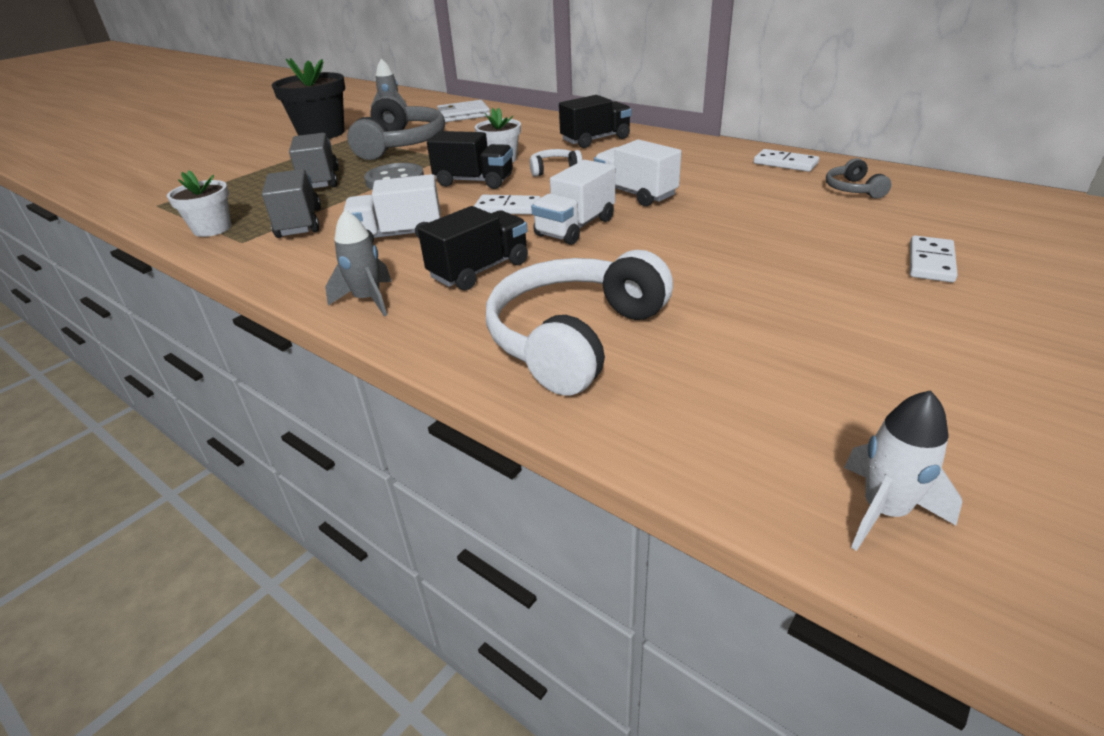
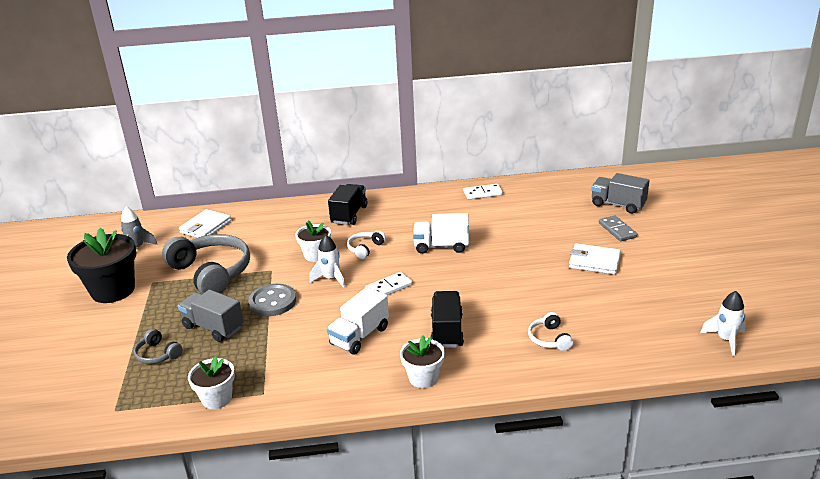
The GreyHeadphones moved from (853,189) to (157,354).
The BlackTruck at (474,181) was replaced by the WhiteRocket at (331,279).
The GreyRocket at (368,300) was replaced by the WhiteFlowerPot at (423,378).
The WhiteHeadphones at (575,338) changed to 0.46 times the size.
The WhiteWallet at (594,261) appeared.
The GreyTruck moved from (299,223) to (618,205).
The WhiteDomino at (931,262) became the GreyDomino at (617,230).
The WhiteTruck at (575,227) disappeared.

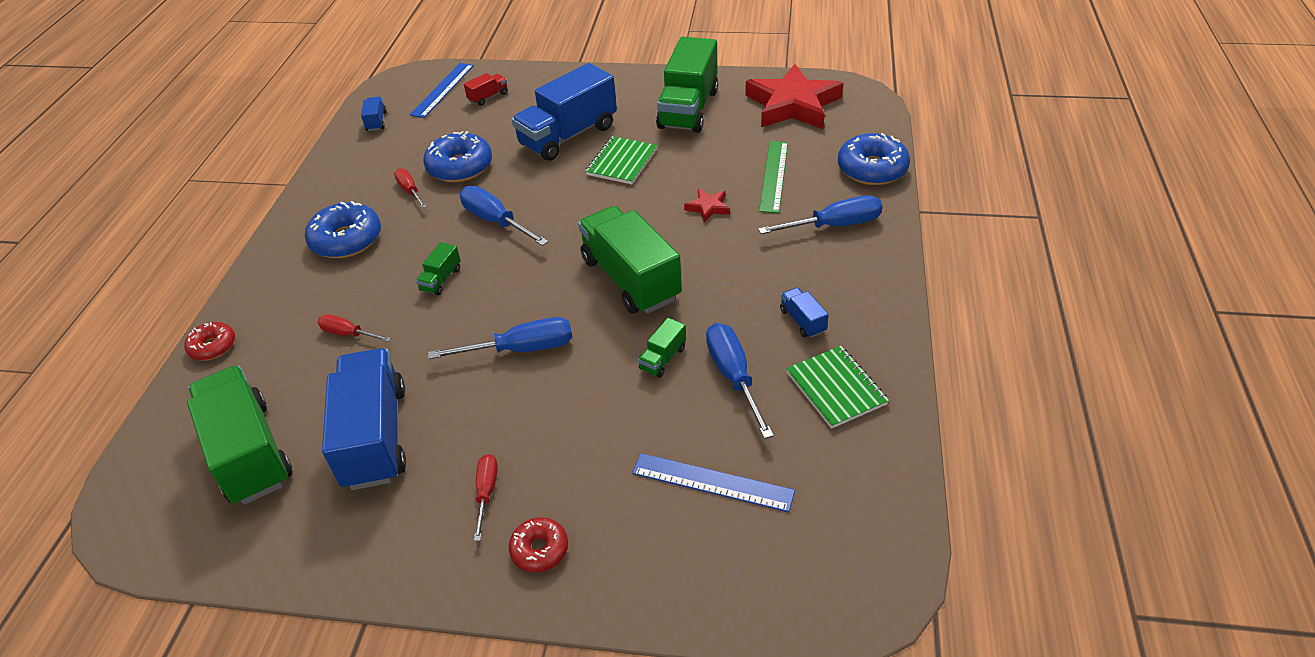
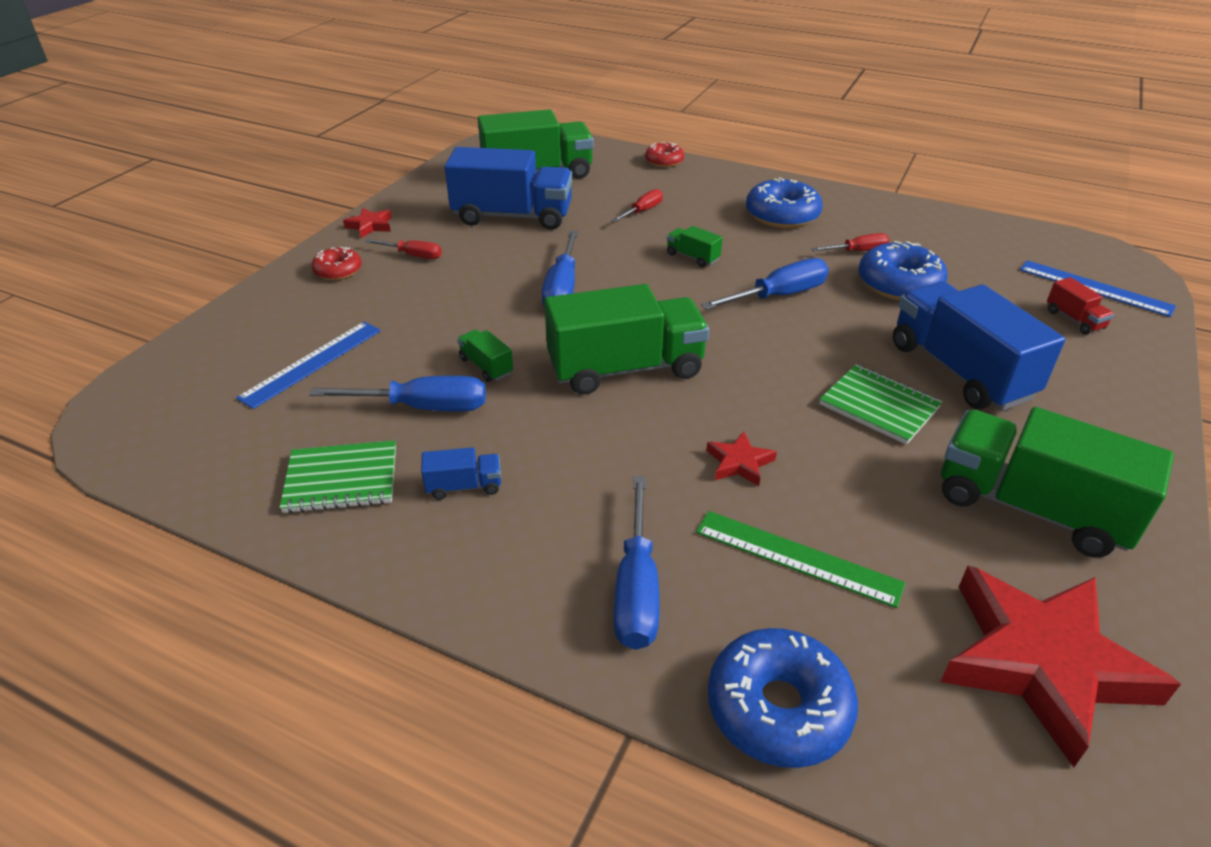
The RedStar at (370,226) appeared.
The BlueTruck at (376,121) disappeared.

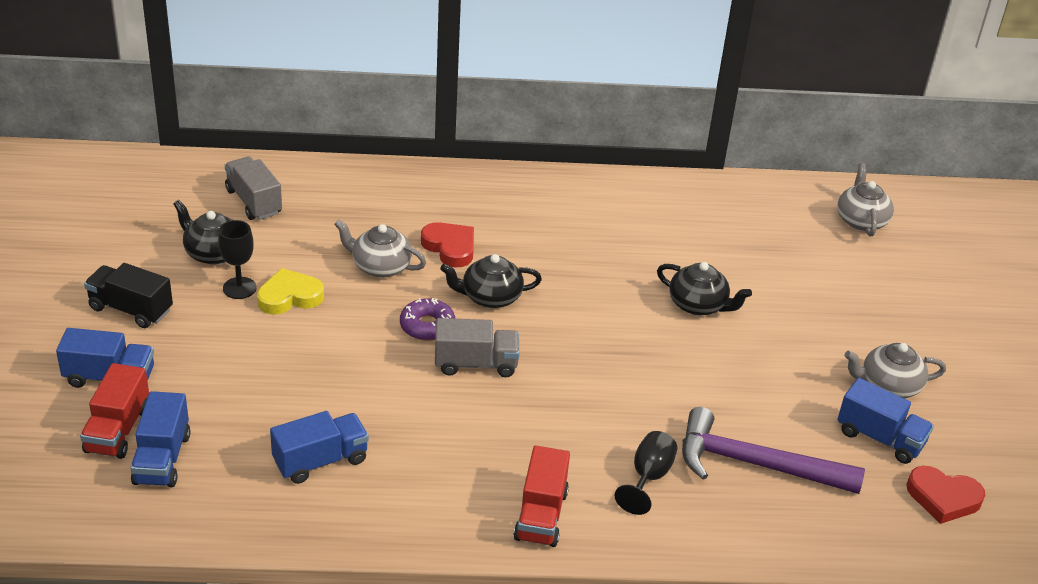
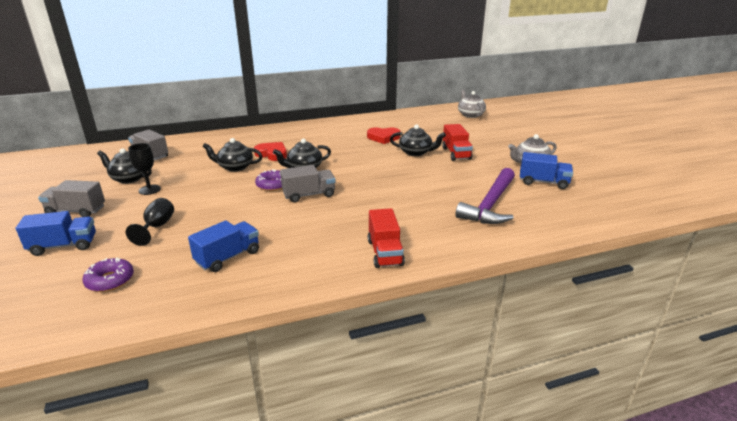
The BlackTruck at (131,309) became the GreyTruck at (76,211).
The BlueTruck at (162,459) was replaced by the PurpleDonut at (110,280).
The BlackGoblet moved from (648,477) to (157,227).
The GreyTeapot at (380,266) became the BlackTeapot at (235,167).
The RedHeart moved from (943,498) to (383,137).
The RedTruck moved from (118,430) to (456,153).
The PurpleHammer at (755,464) turned 60 degrees counterclockwise.
The YellowHeart at (289,296) disappeared.

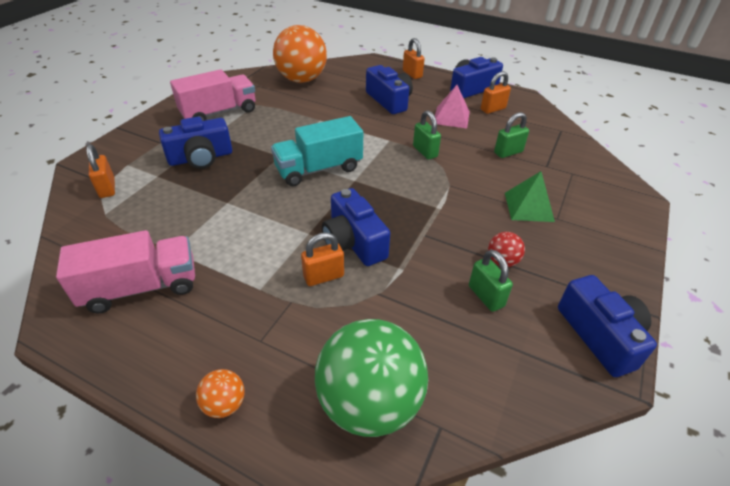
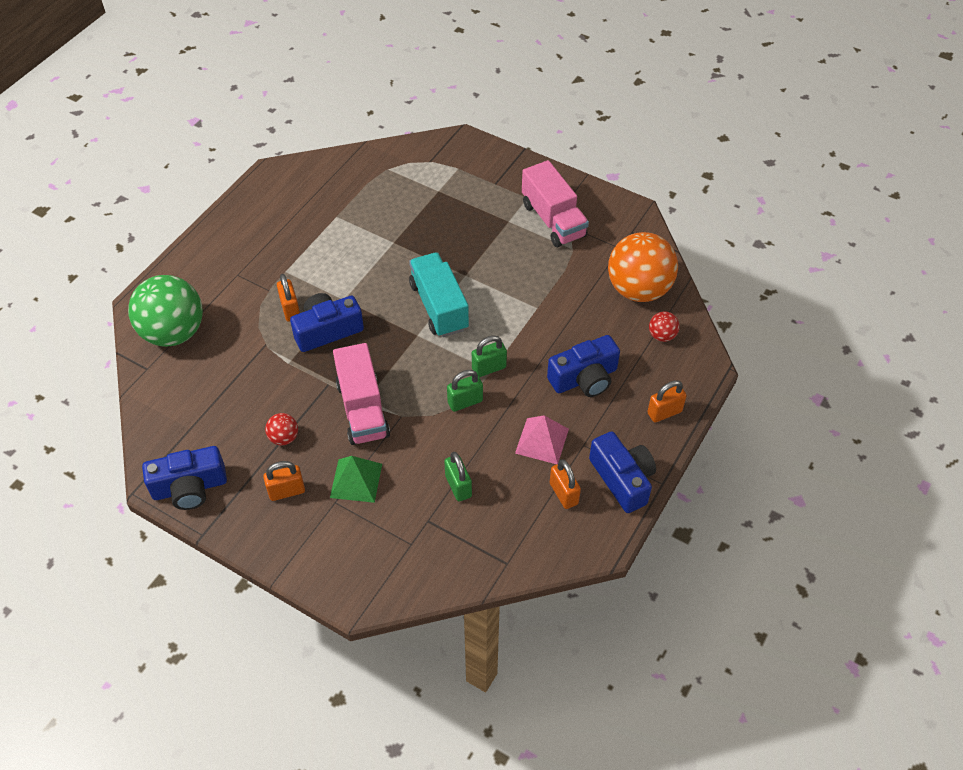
The OrangePadlock moved from (107,188) to (286,491).
The PinkTruck moved from (141,287) to (362,409).
The GreenPadlock moved from (486,296) to (489,368).
The RedBall at (662,335) appeared.
The BlueCamera at (201,158) disappeared.
The OrangeBall at (224,404) disappeared.

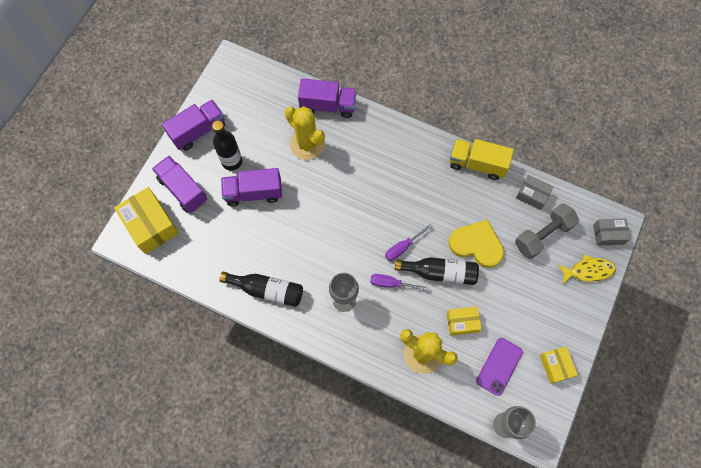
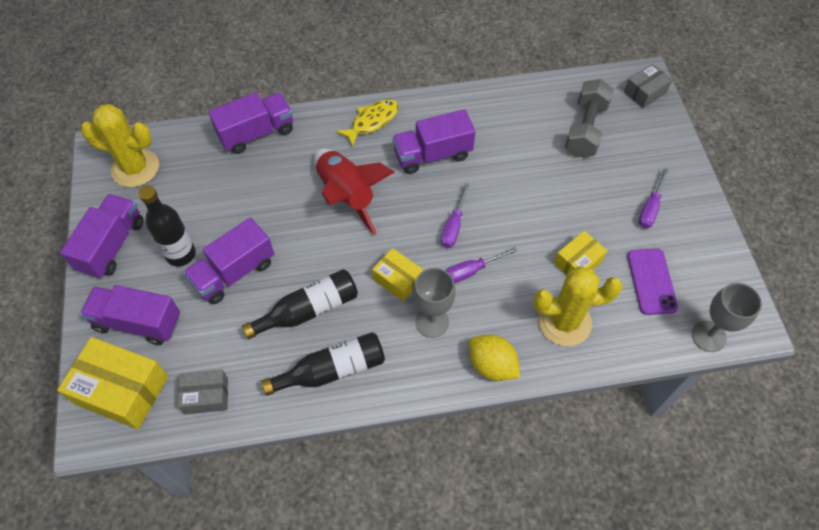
The YellowCactus moved from (307,144) to (135,168).
The GreyBox moved from (532,195) to (206,396).
The BlackBottle moved from (440,272) to (308,310).
The RedRocket at (347,196) appeared.
The YellowFish moved from (588,271) to (372,121).
The YellowBox moved from (555,366) to (397,279).
The PurpleTruck at (432,154) appeared.
The YellowLemon at (492,365) appeared.
The PurpleScrewdriver at (650,208) appeared.
The YellowHeart at (476,244) disappeared.
The YellowTruck at (477,164) disappeared.

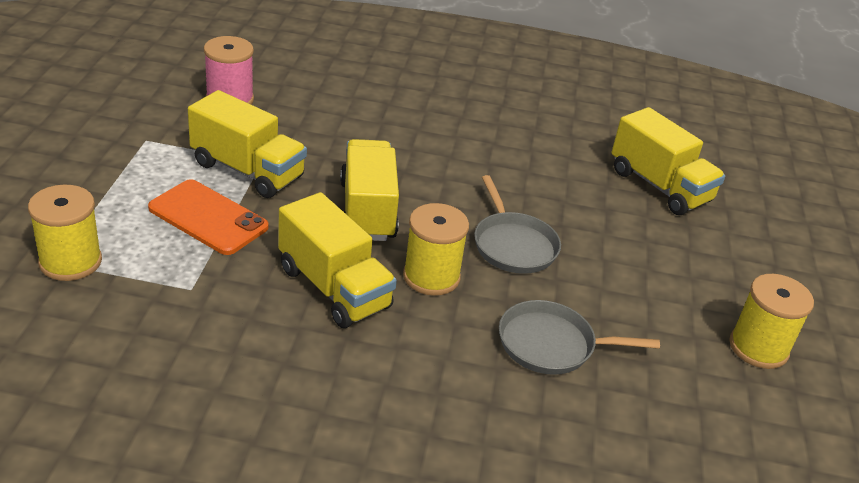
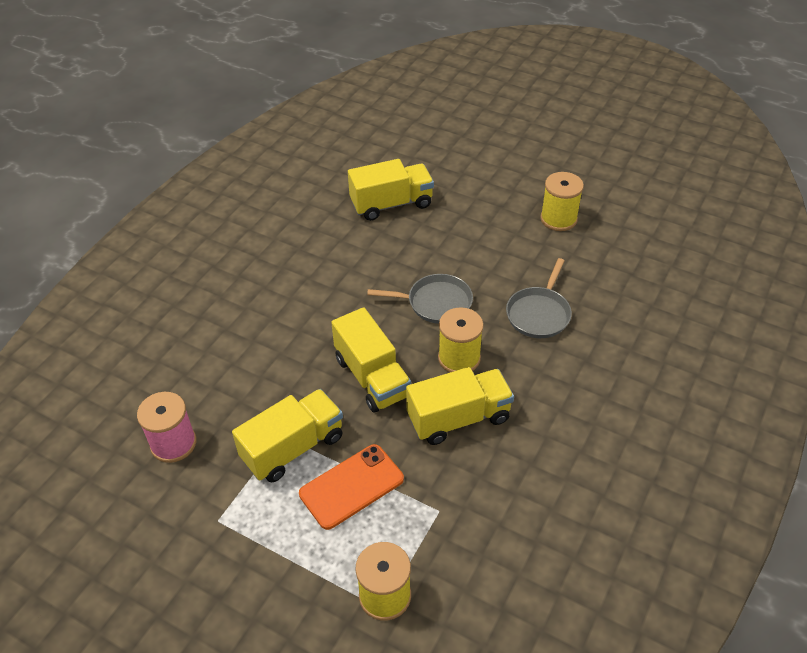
The YellowTruck at (367,210) turned 135 degrees counterclockwise.

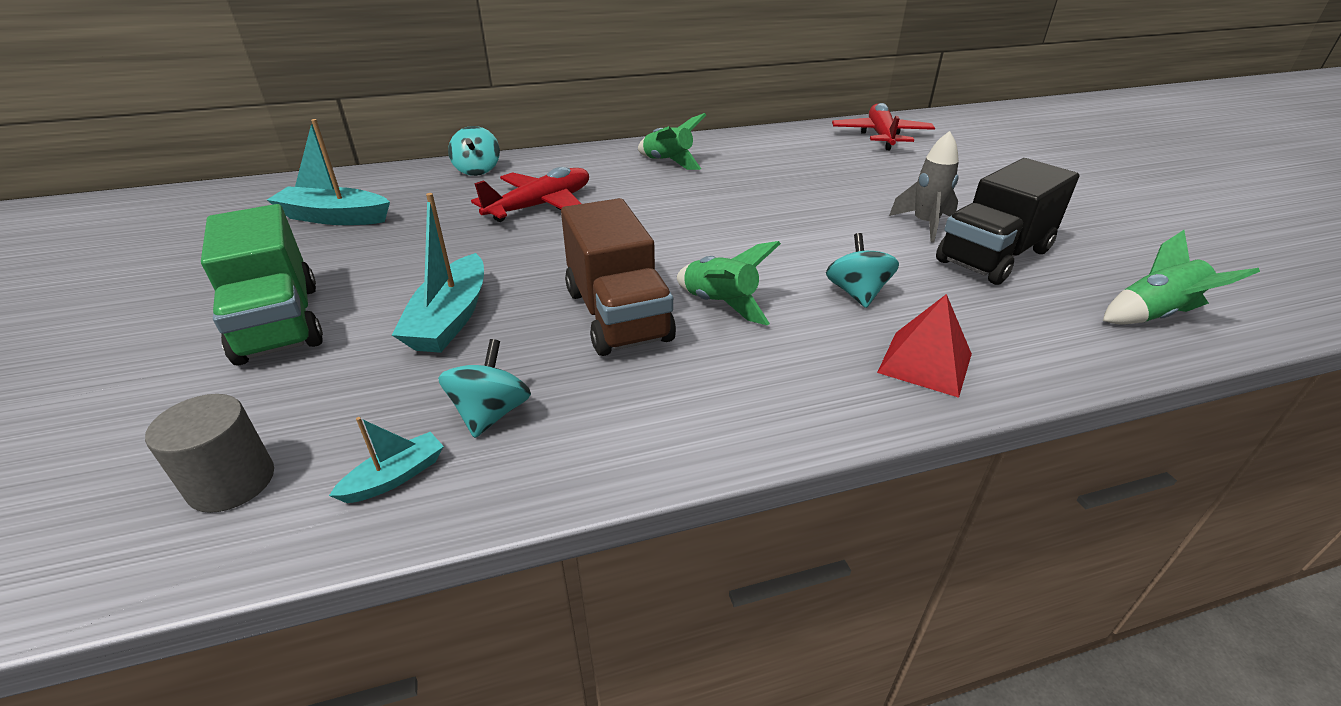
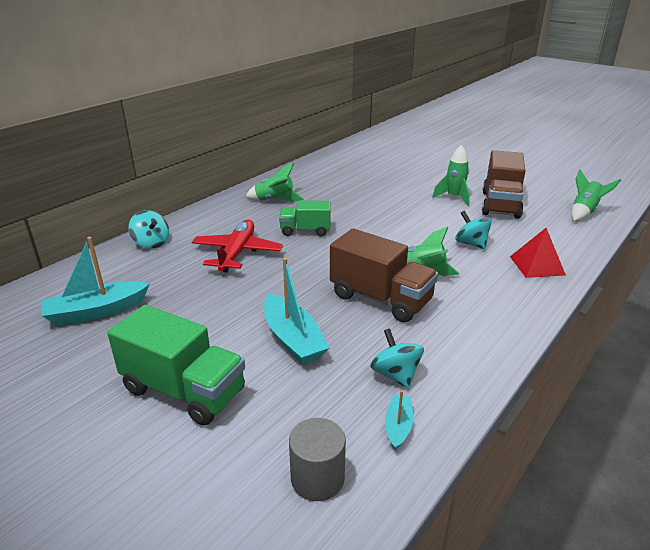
The GreenTruck at (305,231) appeared.
The GreyRocket at (925,225) became the GreenRocket at (454,197).
The BlackTruck at (993,256) became the BrownTruck at (500,204).
The RedPlane at (881,136) disappeared.

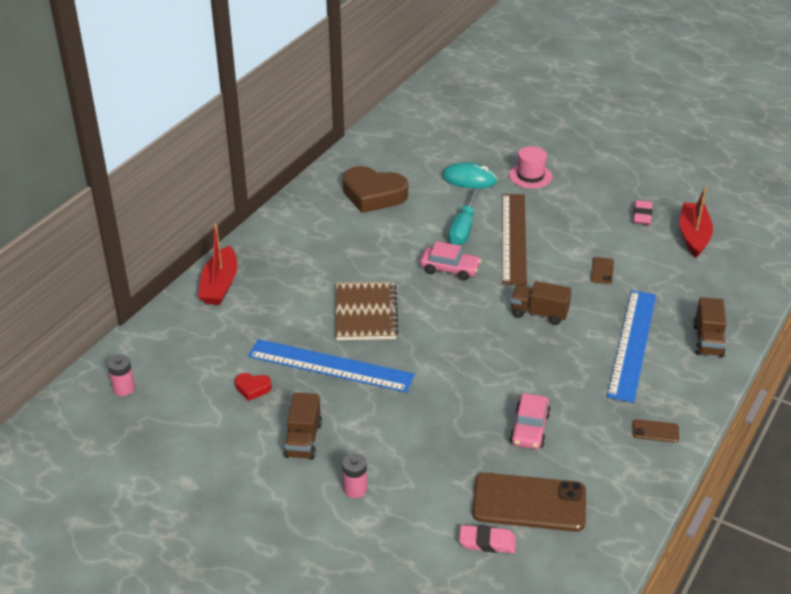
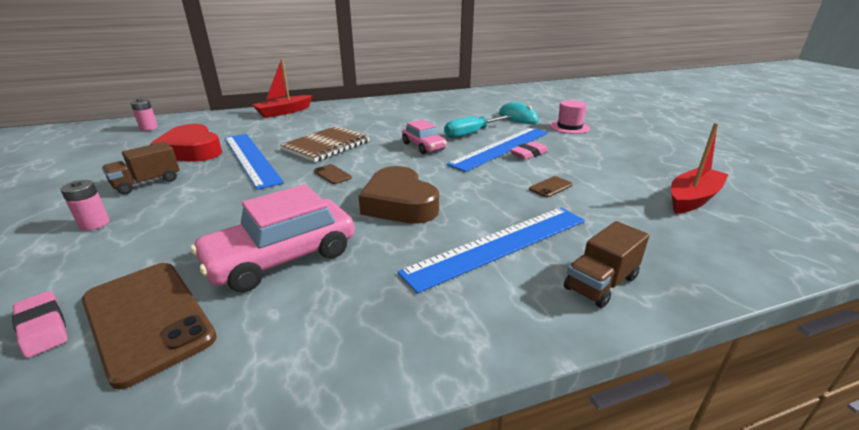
The RedHeart at (252,388) changed to 2.23 times the size.
The PinkCar at (529,429) changed to 1.67 times the size.
The BrownPhone moved from (655,431) to (332,174).
The BrownHeart moved from (373,195) to (399,203).
The BrownRuler at (514,238) became the BlueRuler at (502,148).
The PinkEraser moved from (642,215) to (528,154).
The BrownTruck at (539,313) disappeared.

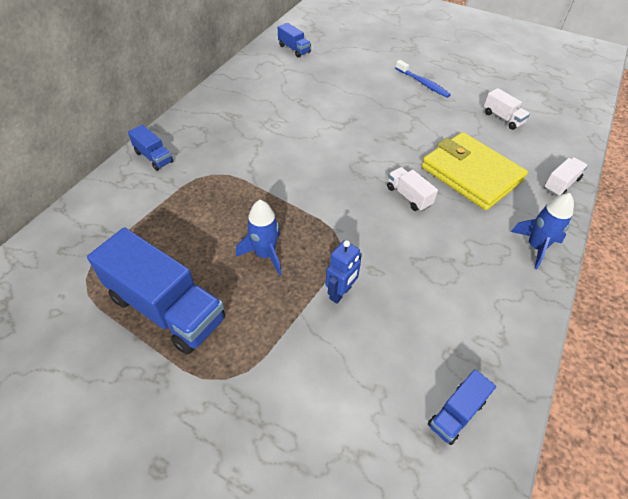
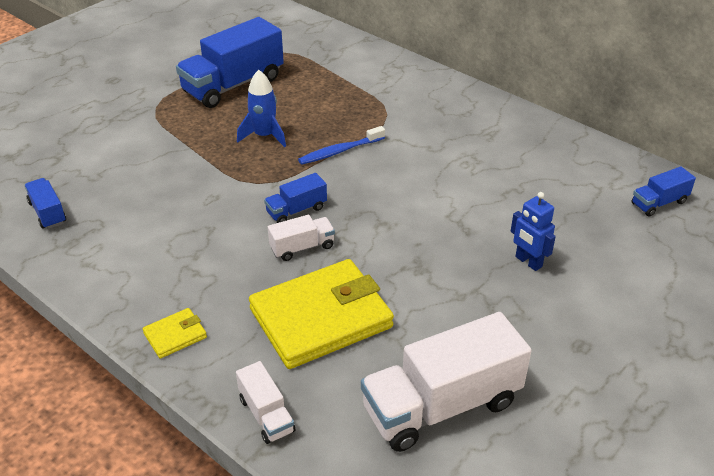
The BlueRocket at (535,247) was replaced by the YellowWallet at (175,335).
The BlueTruck moved from (153,157) to (296,210).
The BlueToothbrush moved from (423,83) to (339,151).
The WhiteTruck at (502,118) changed to 2.07 times the size.
The BlueRobot moved from (340,293) to (528,262).

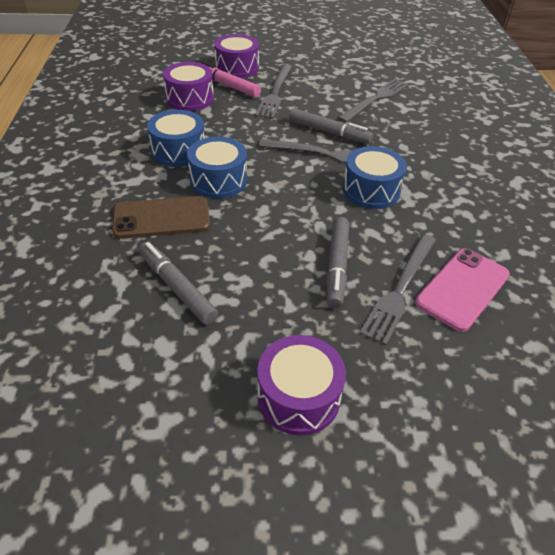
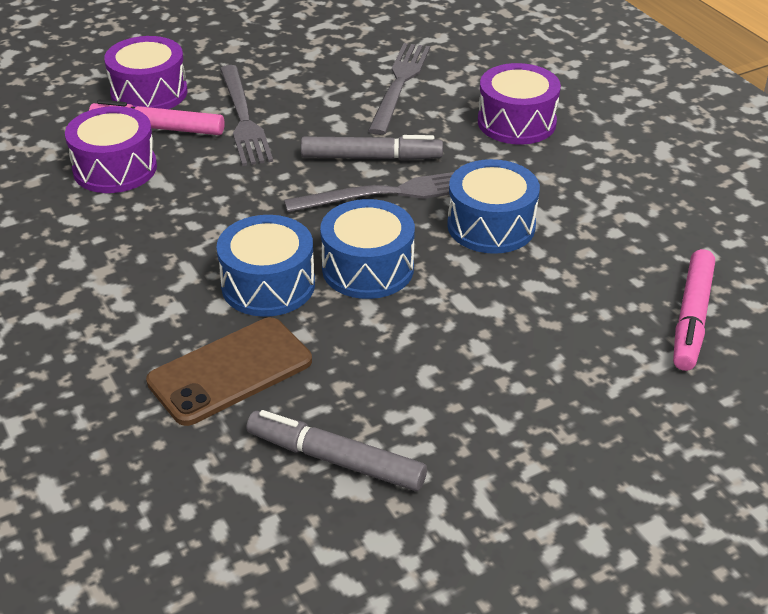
The BlueDrum moved from (179,151) to (368,268).
The PurpleDrum moved from (298,396) to (516,122).
The PinkPhone at (462,288) was replaced by the PinkMarker at (691,318).
The GreyMarker at (336,266) disappeared.
The GreyFork at (400,289) disappeared.

